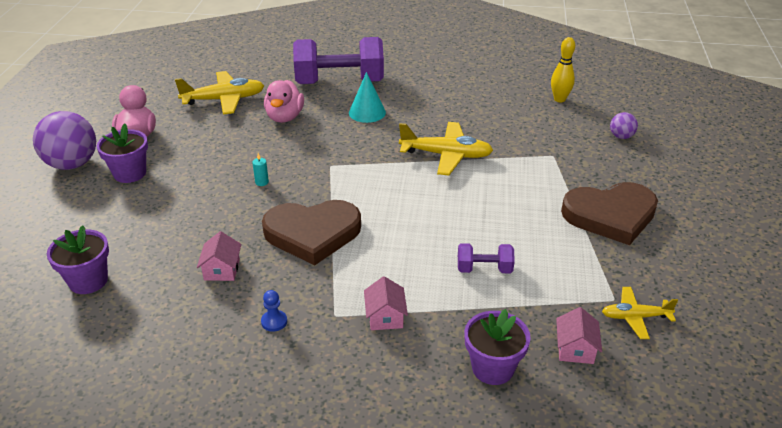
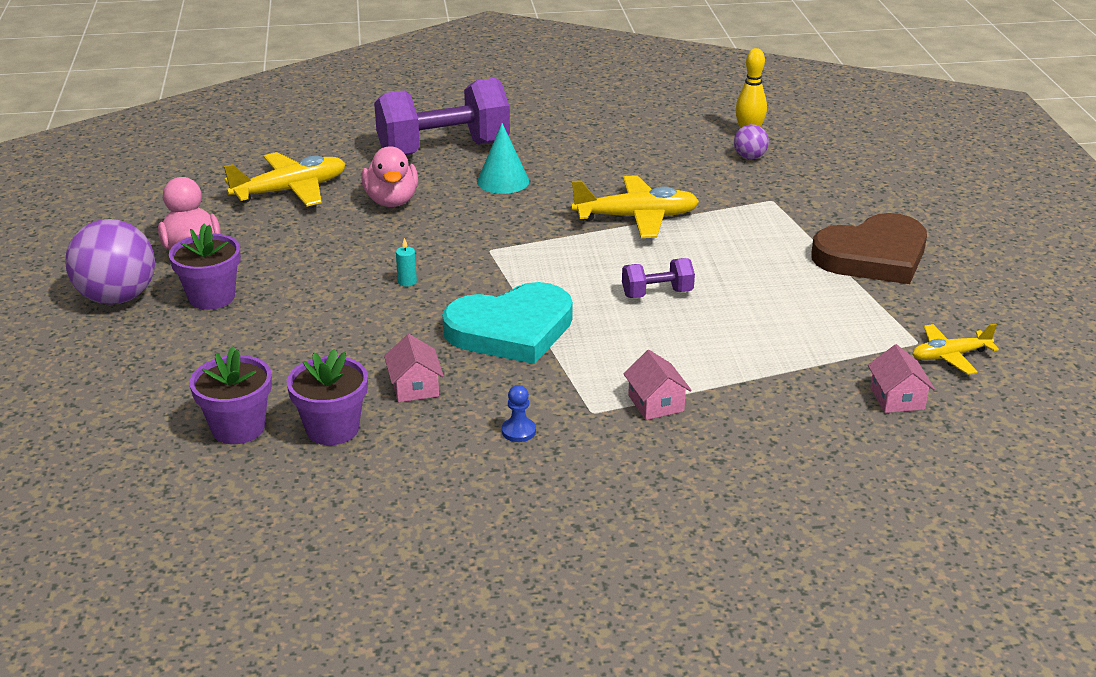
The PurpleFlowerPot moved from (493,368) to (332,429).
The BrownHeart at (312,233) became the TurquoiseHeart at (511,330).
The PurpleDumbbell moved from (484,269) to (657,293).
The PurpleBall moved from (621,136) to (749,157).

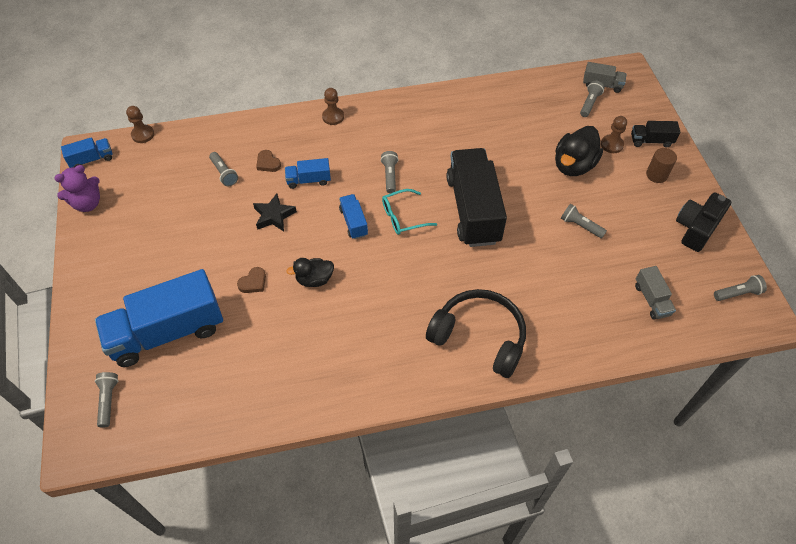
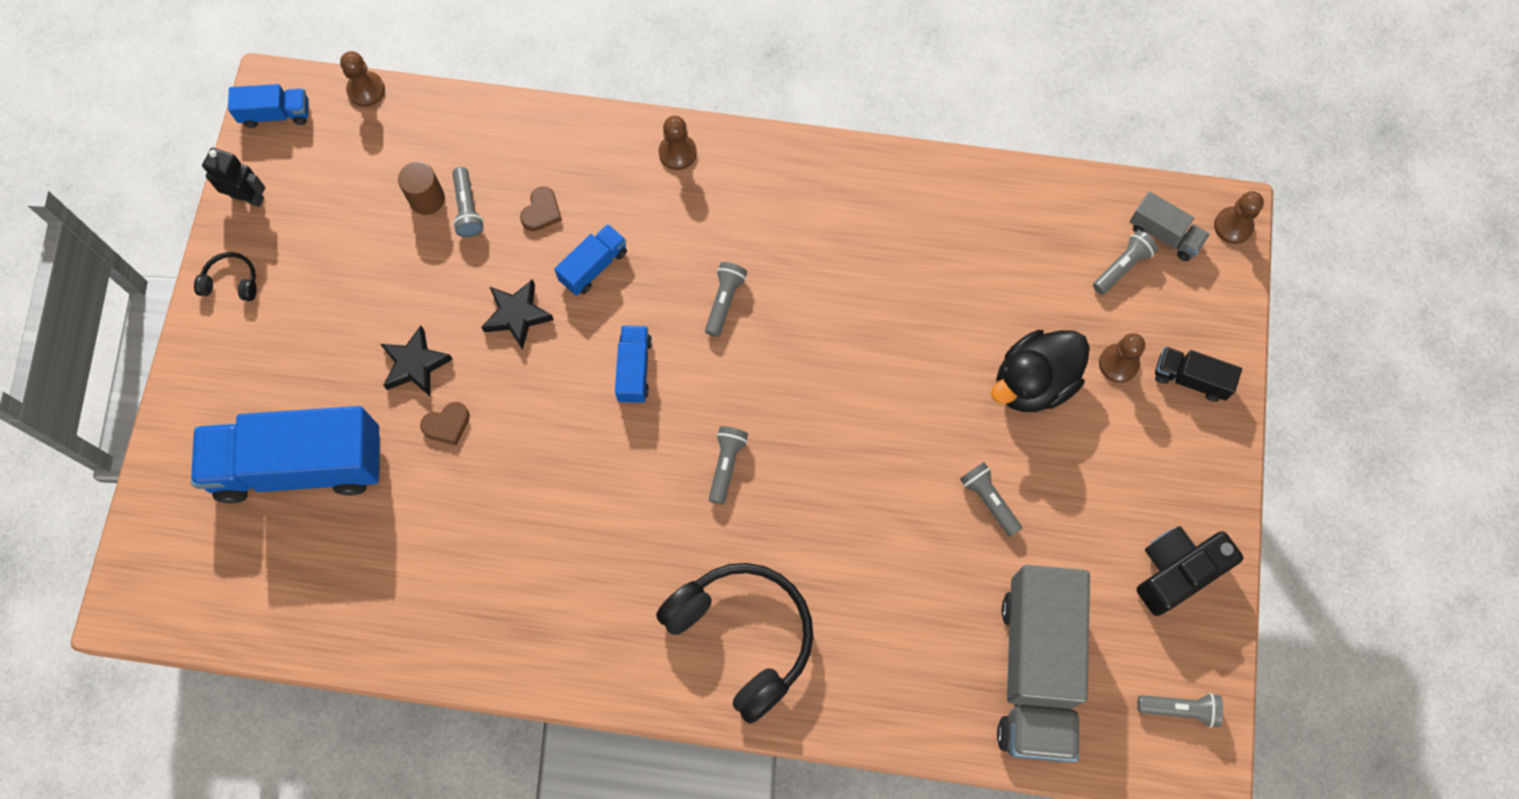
The BlackHeadphones at (231,281) appeared.
The PurpleTeddyBear at (87,203) was replaced by the BlackRobot at (248,197).
The BlackStar at (415,365) appeared.
The BrownCylinder moved from (656,175) to (427,199).
The BrownHeart at (268,163) turned 135 degrees counterclockwise.
The BlueTruck at (308,180) turned 120 degrees clockwise.
The GreyFlashlight moved from (108,400) to (726,465).
The GreyTruck at (651,300) changed to 2.22 times the size.
The BrownPawn at (1233,226) appeared.
The BlackDuck at (314,279) disappeared.
The TurquoiseGlasses at (403,217) disappeared.
The BlackTruck at (473,210) disappeared.

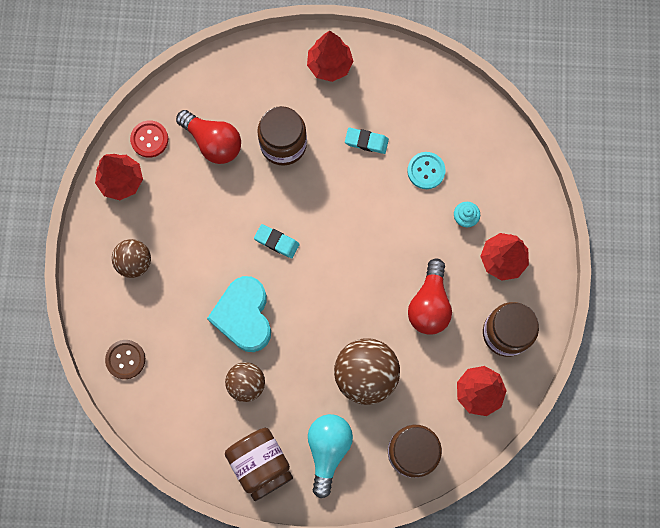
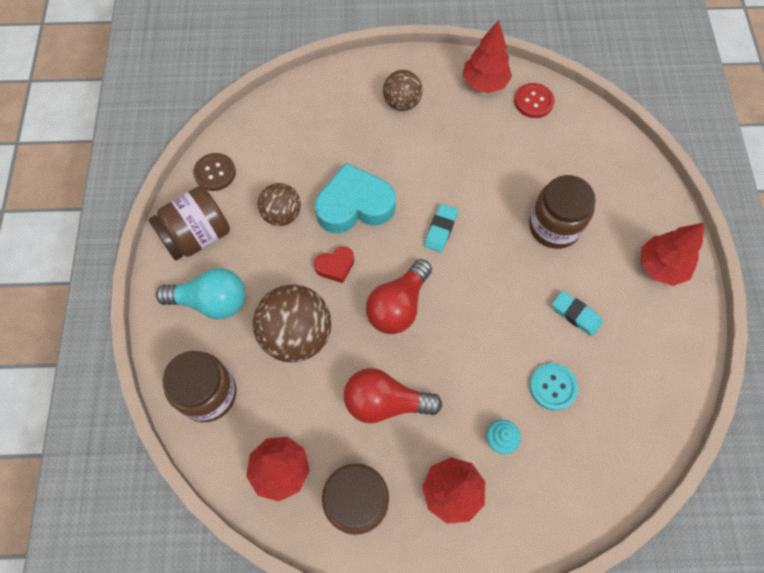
The BrownButton moved from (125,359) to (215,173).
The RedHeart at (335,266) appeared.
The RedLightBulb moved from (213,142) to (398,306).
The TurquoiseEraser at (366,142) turned 60 degrees counterclockwise.

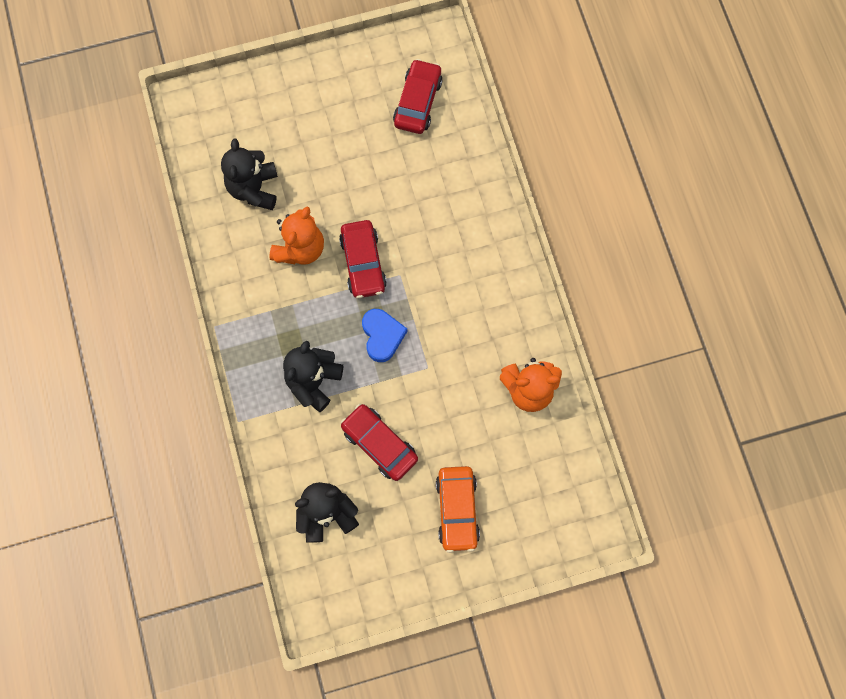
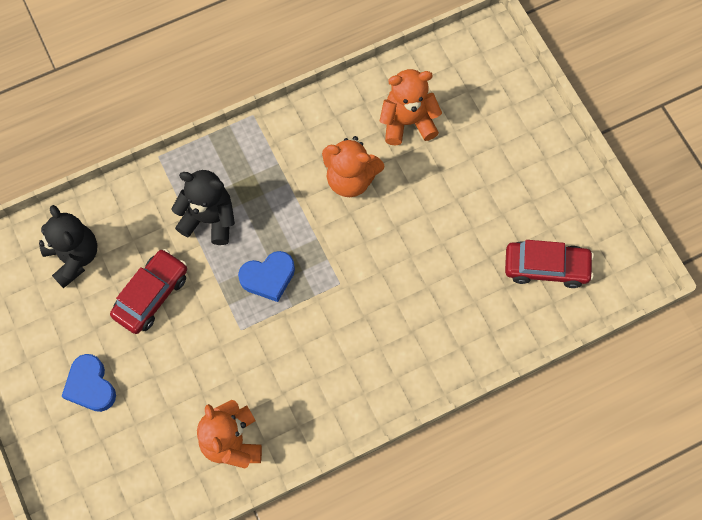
The OrangeCar at (457,509) was replaced by the BlueHeart at (90,386).
The BlackTeddyBear at (254,189) became the OrangeTeddyBear at (407,122).
The RedCar at (363,263) disappeared.

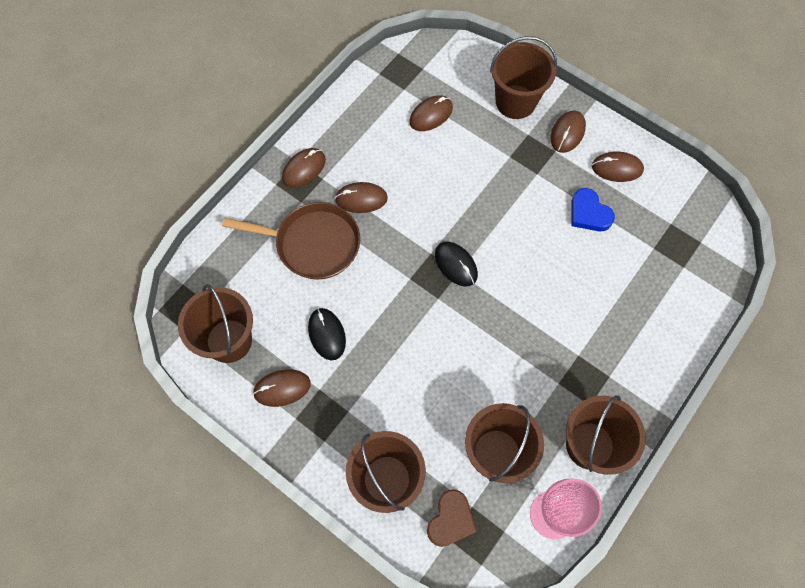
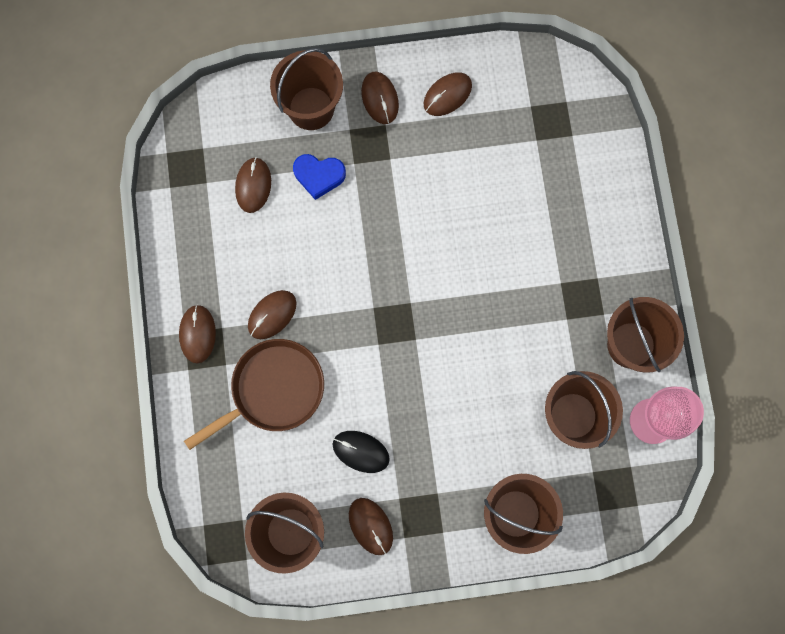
The BlueHeart moved from (589,213) to (319,176).
The BrownMouse at (282,388) turned 60 degrees counterclockwise.
The BrownHeart at (451,520) disappeared.
The BlackMouse at (456,264) disappeared.

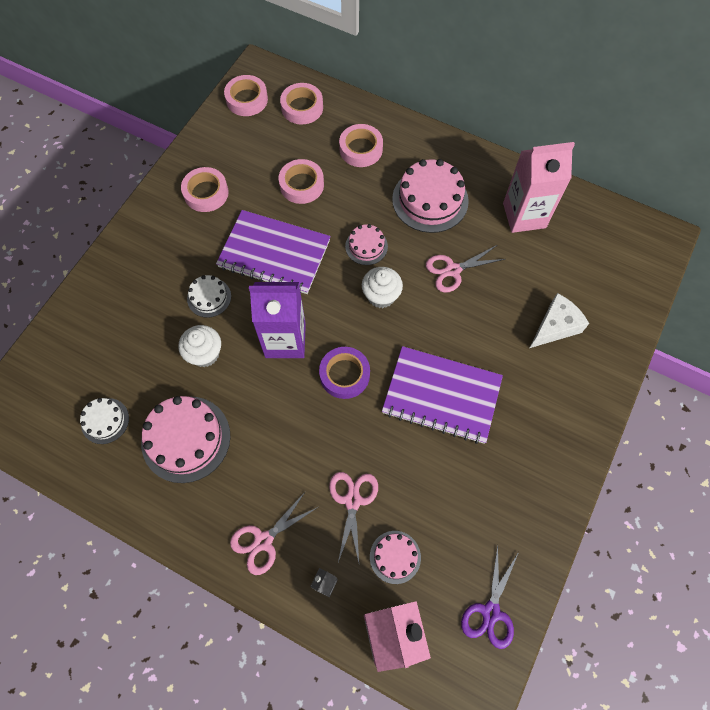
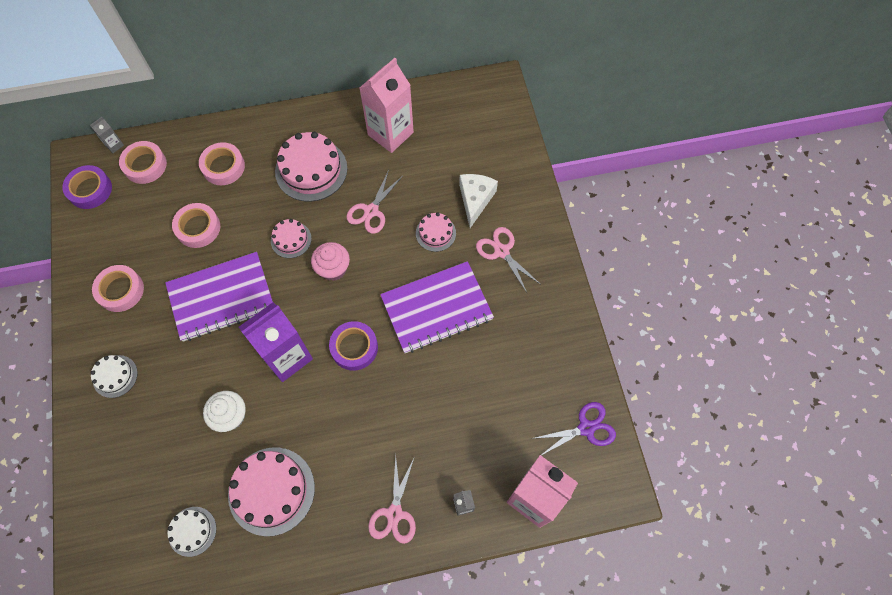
The PinkTape at (247,99) became the PurpleTape at (90,190).
The GreyCarton at (114,145) appeared.
The WhiteCake moved from (209,297) to (115,376).
The WhiteCupcake at (381,296) became the PinkCupcake at (333,269).
The PinkCake moved from (395,557) to (435,233).
The PinkScissors moved from (352,501) to (501,251).
The PurpleScissors at (491,612) turned 90 degrees counterclockwise.

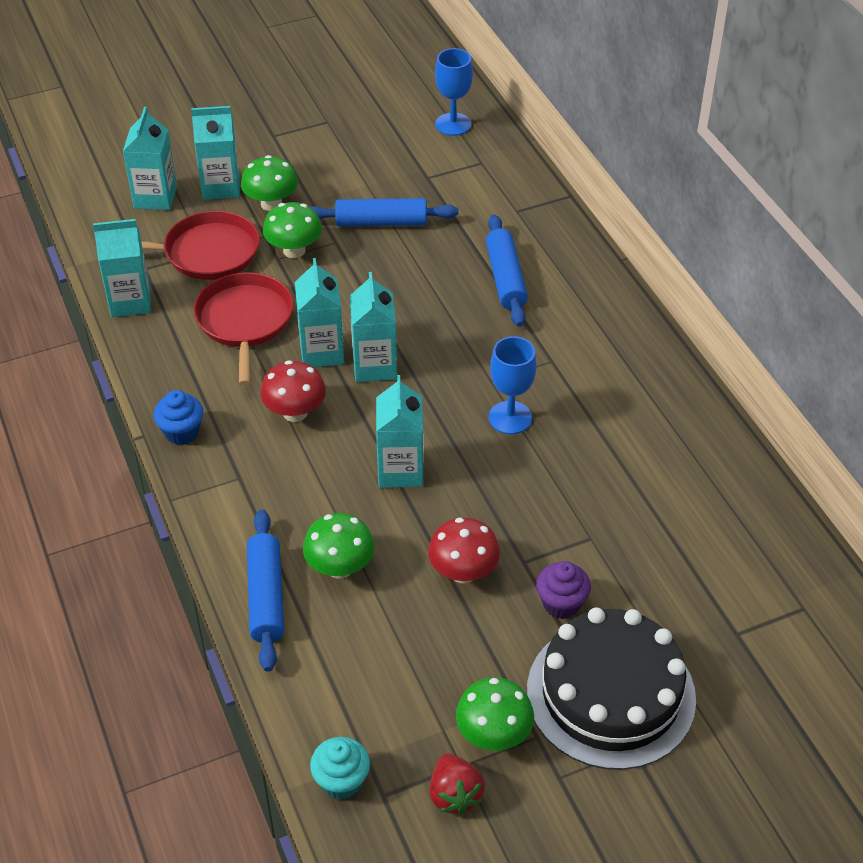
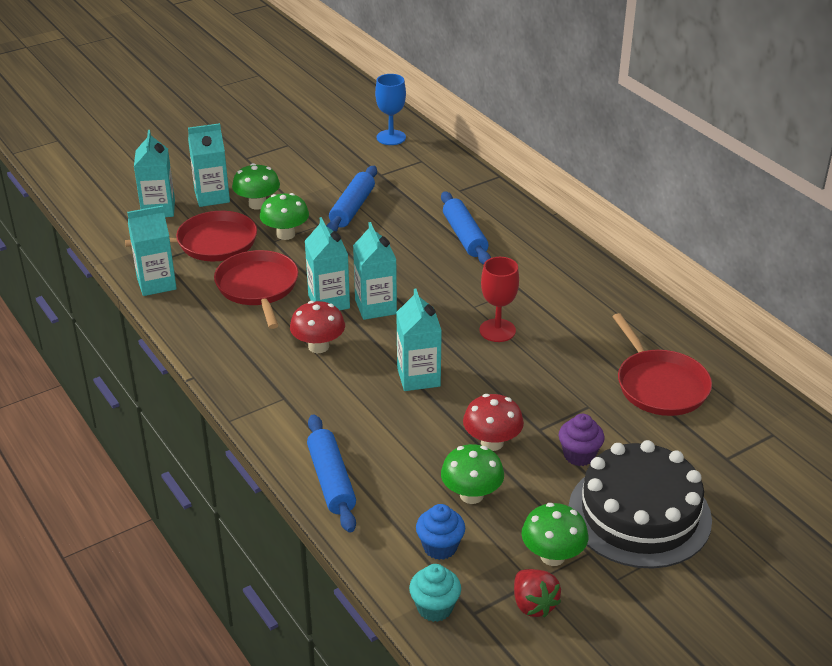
The BlueRollingPin at (381,222) turned 60 degrees counterclockwise.
The BlueCupcake moved from (182,432) to (440,547).
The GreenMushroom moved from (340,567) to (471,495).
The BlueGoblet at (510,417) became the RedGoblet at (497,330).
The RedPan at (659,385) appeared.

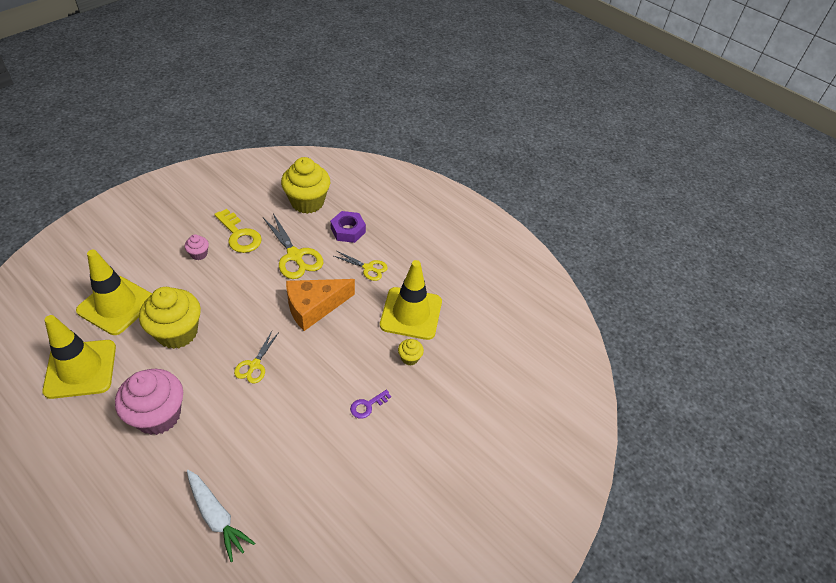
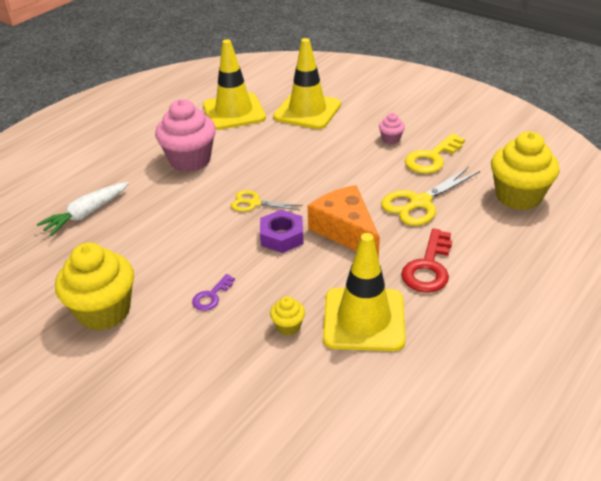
The YellowCupcake moved from (177,332) to (104,311).
The PurpleKey at (367,406) turned 105 degrees counterclockwise.
The PurpleNut moved from (348,230) to (282,236).
The YellowScissors at (368,268) was replaced by the RedKey at (428,267).

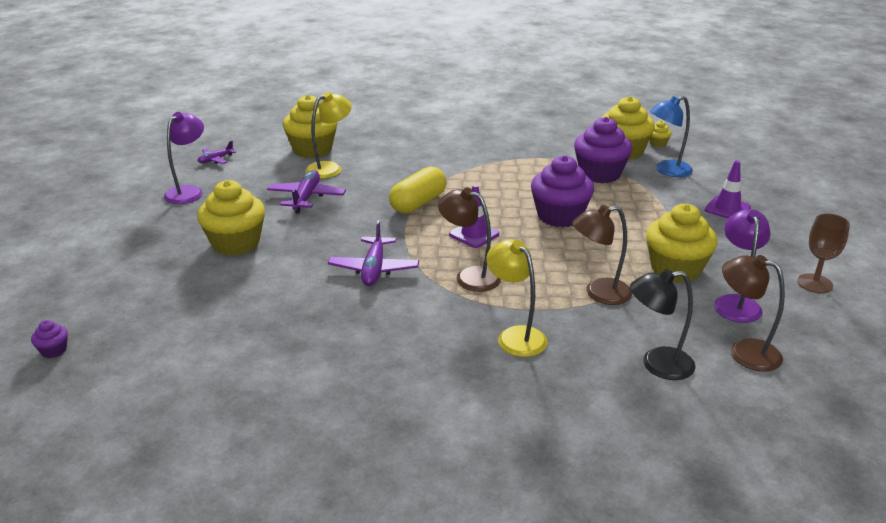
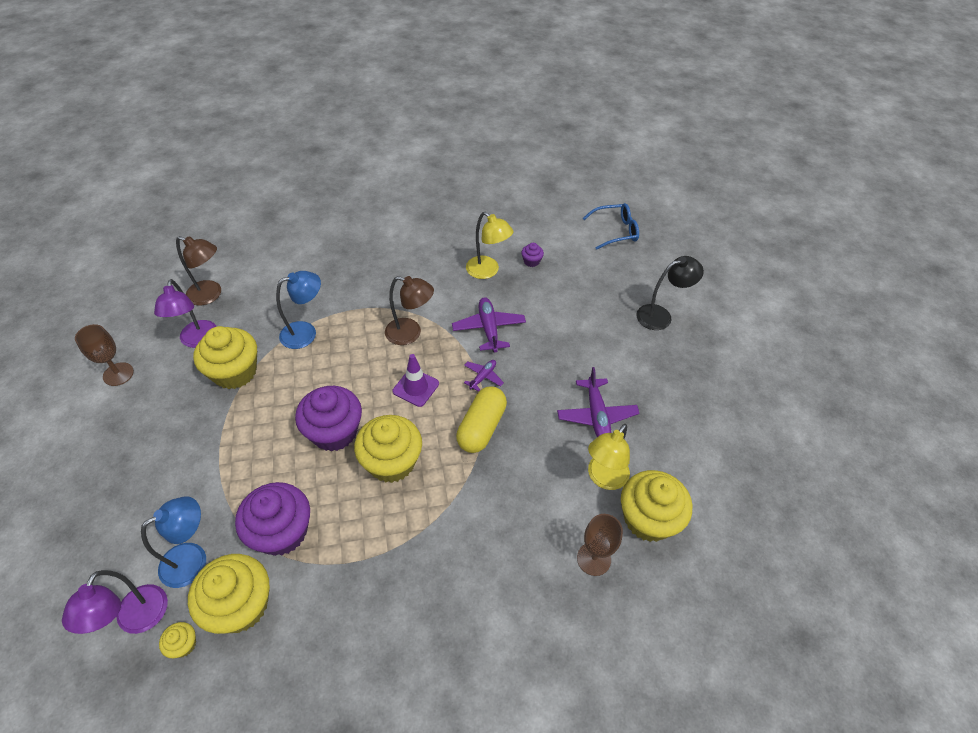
The PurpleLamp moved from (188,191) to (137,620).
The BrownLamp at (599,293) became the BlueLamp at (306,332).
The YellowCupcake moved from (236,243) to (391,462).
The PurplePlane moved from (216,159) to (483,377).
The YellowLamp moved from (515,336) to (487,271).
The PurpleCupcake moved from (54,350) to (531,261).
The BrownGoblet at (593,559) appeared.
The BlueGlasses at (615,231) appeared.
The BlackLamp moved from (657,364) to (660,315).
The PurpleTrafficCone at (727,209) disappeared.

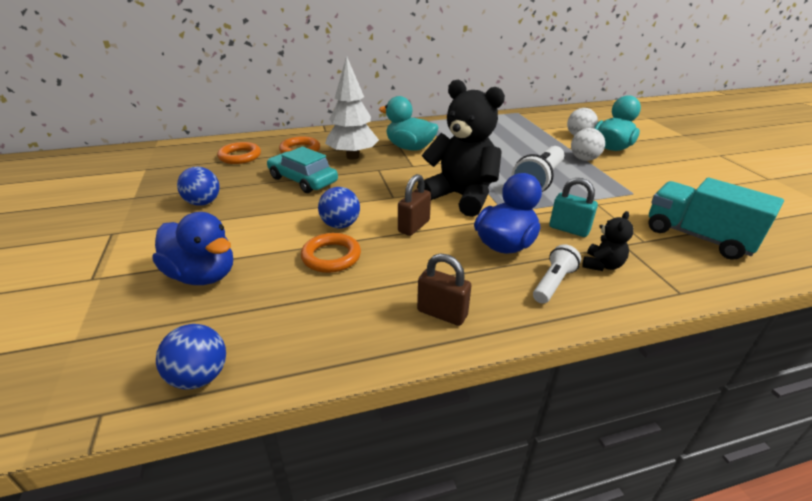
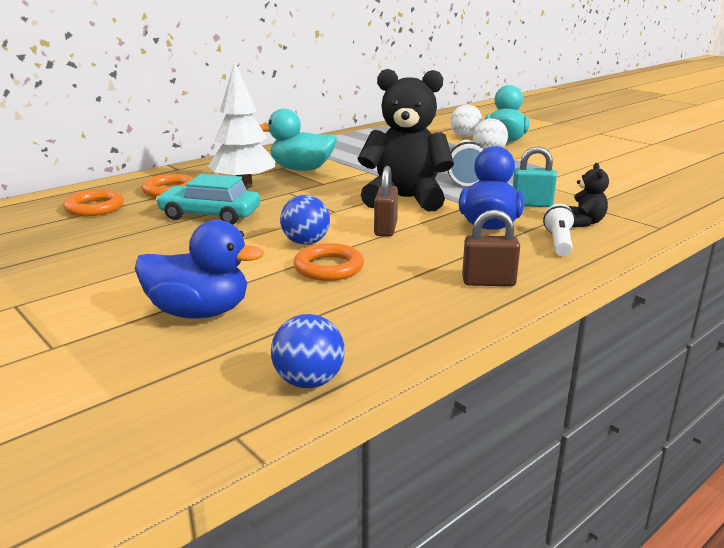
The BlueBall at (203,203) disappeared.
The TurquoiseTruck at (698,237) disappeared.

